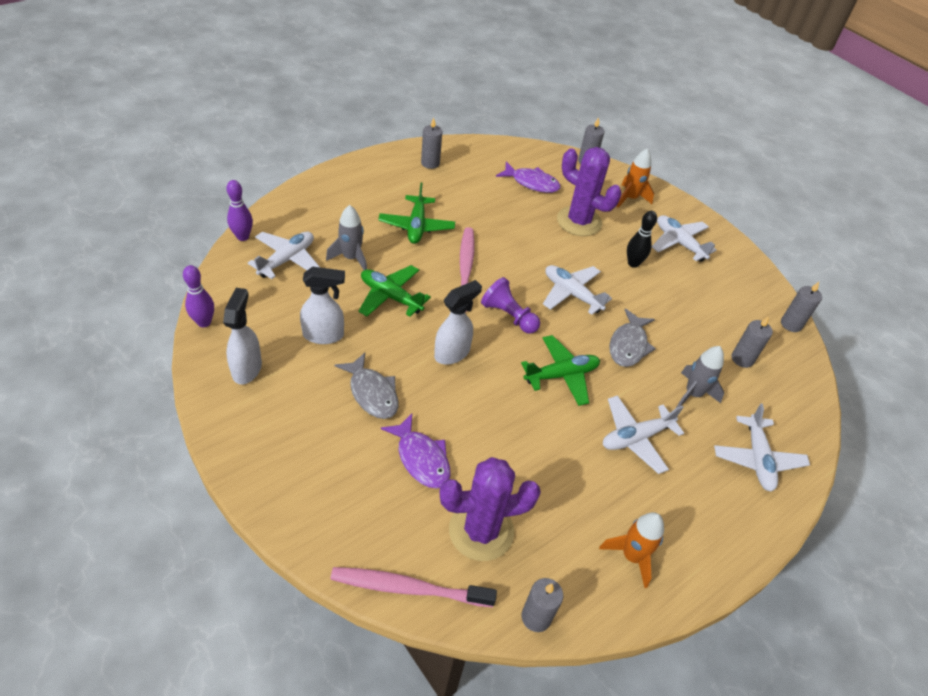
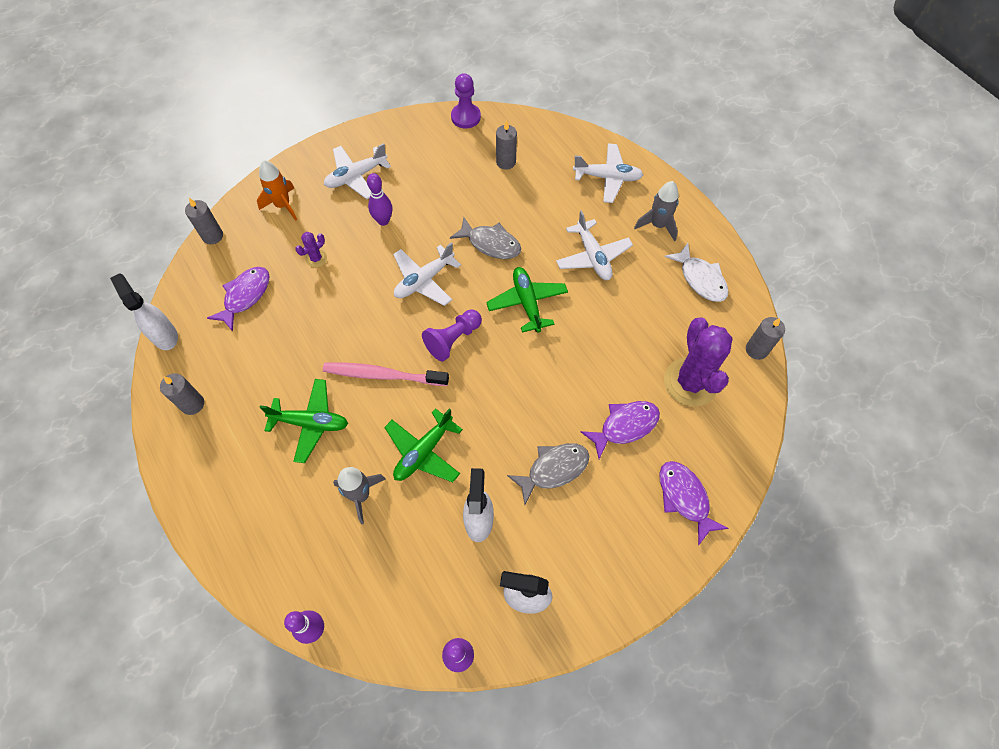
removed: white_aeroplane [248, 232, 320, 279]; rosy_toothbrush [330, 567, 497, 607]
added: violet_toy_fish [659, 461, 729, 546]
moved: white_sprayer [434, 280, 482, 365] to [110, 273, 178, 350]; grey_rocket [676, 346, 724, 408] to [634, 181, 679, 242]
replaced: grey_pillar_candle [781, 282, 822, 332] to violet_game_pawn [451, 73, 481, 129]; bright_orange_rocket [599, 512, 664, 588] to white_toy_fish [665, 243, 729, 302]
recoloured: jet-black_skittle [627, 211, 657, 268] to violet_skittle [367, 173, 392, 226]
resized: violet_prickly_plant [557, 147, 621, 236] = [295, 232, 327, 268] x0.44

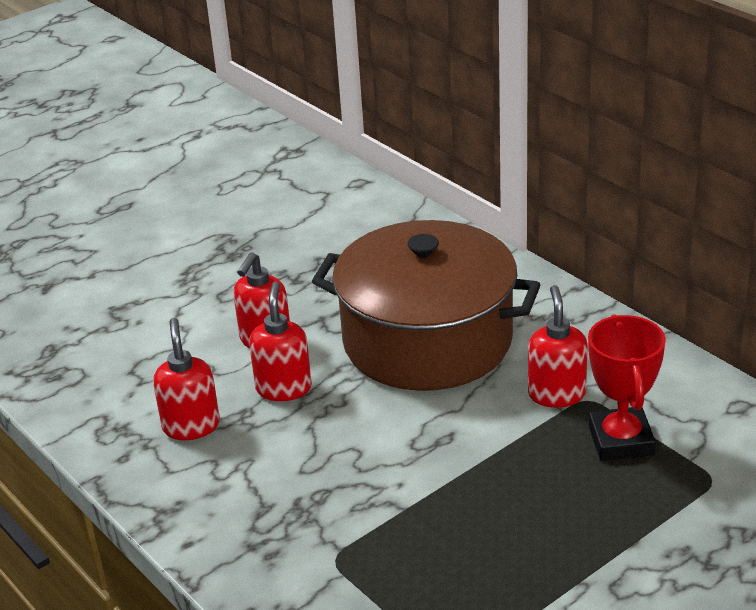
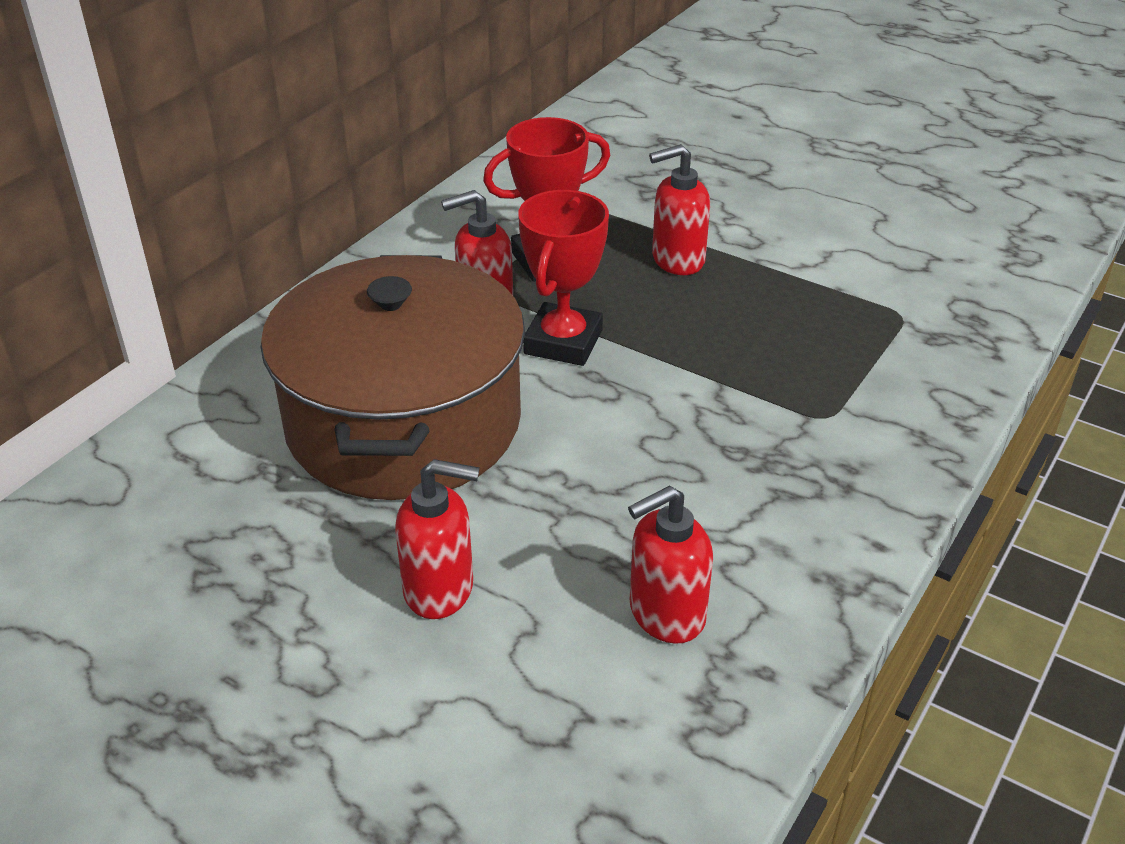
added: red_award_cup [518, 190, 609, 366]
moved: red_soap_pump [249, 282, 312, 401] to [649, 144, 710, 275]

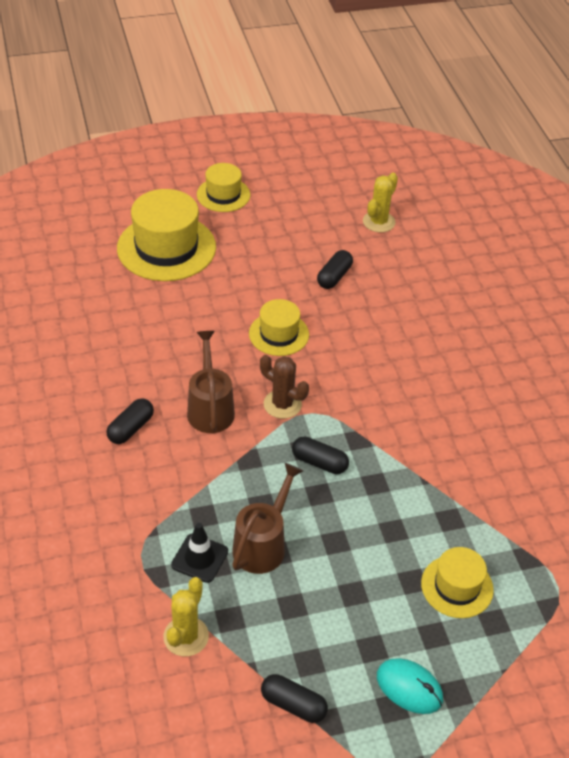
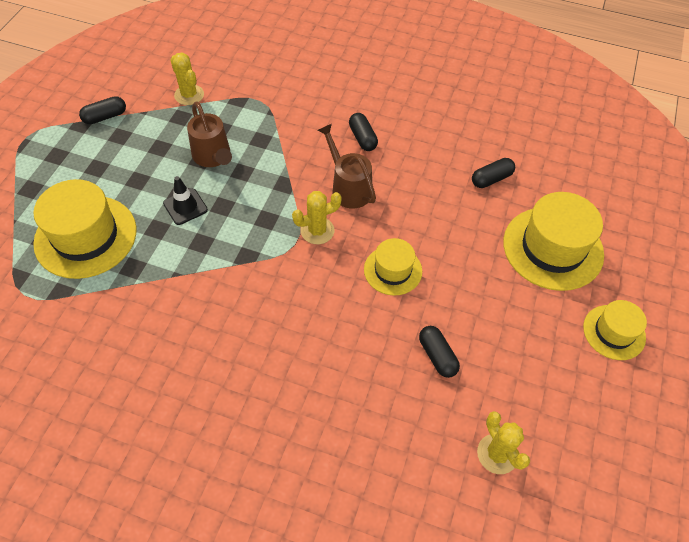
removed: teal_mouse [377, 658, 443, 714]
moved: jet-black_capsule [292, 437, 349, 474] to [472, 158, 515, 188]; jet-black_safety_cone [171, 523, 228, 583] to [163, 176, 208, 225]
recoloured: dark_brown_prickly_plant [260, 355, 309, 419] to golden_prickly_plant [292, 191, 342, 244]
turned: dark_brown_watering_pot [187, 331, 235, 433] = [318, 124, 376, 209] 150 degrees counterclockwise
resized: golden_tall_hat [421, 547, 494, 618] = [33, 179, 137, 279] x1.75

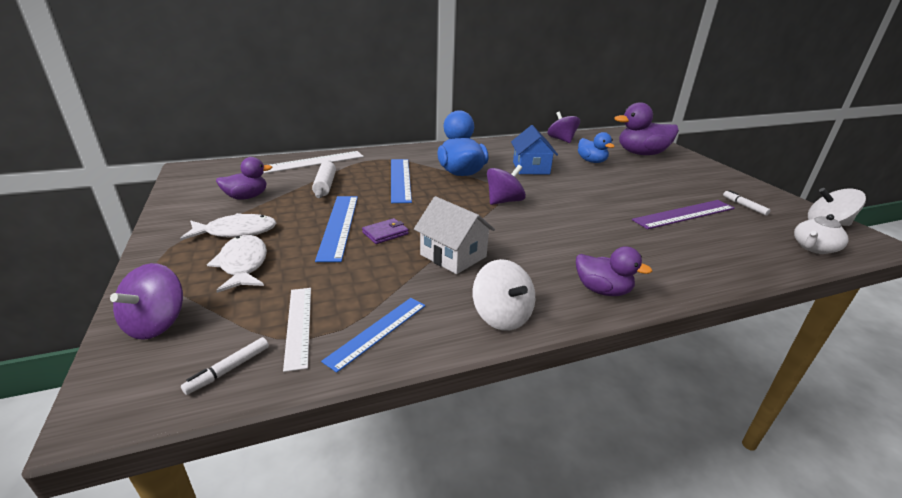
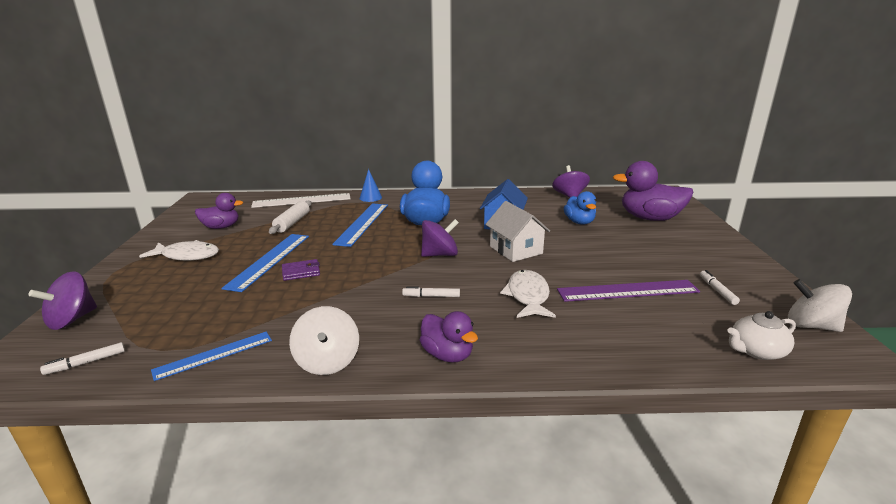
removed: white_ruler [283, 288, 311, 372]
added: cobalt_cone_shape [359, 169, 382, 202]; white_marker [402, 286, 460, 297]
moved: white_cottage [414, 196, 495, 274] to [485, 201, 550, 262]; white_toy_fish [207, 235, 267, 293] to [500, 270, 556, 318]

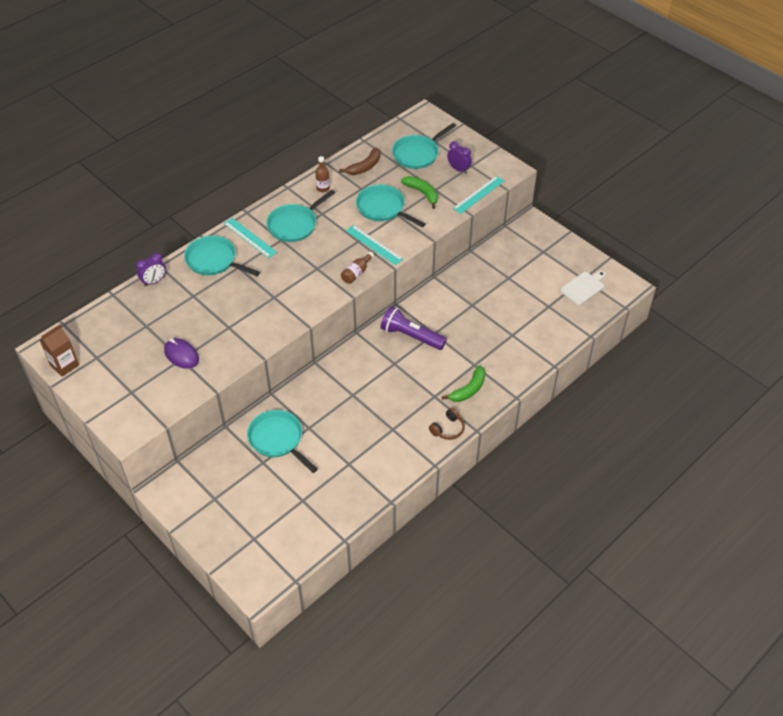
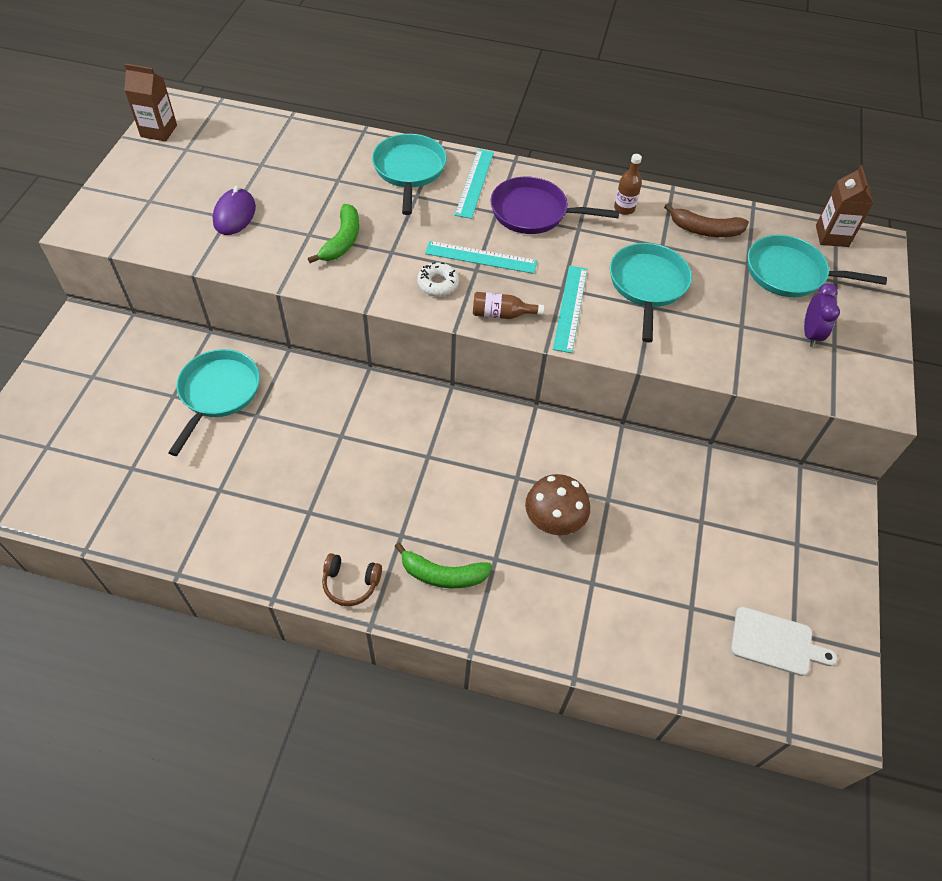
removed: violet_bedside_clock [136, 253, 166, 286]; violet_flashlight [380, 306, 447, 350]
added: dark_brown_juice_carton [816, 165, 874, 247]; white_doughnut [417, 262, 459, 296]; dark_brown_fungus [525, 474, 590, 535]
moved: leaf-green_banana [401, 176, 438, 209] to [308, 204, 359, 263]; teal_ruler [452, 176, 504, 214] to [425, 241, 537, 274]
recoloured: teal_skillet [266, 190, 335, 242] to violet_skillet [490, 177, 620, 234]

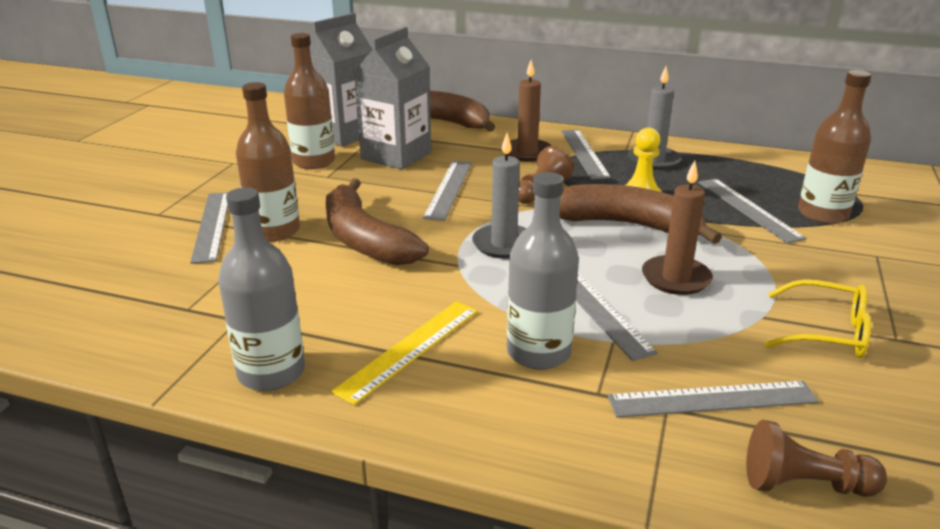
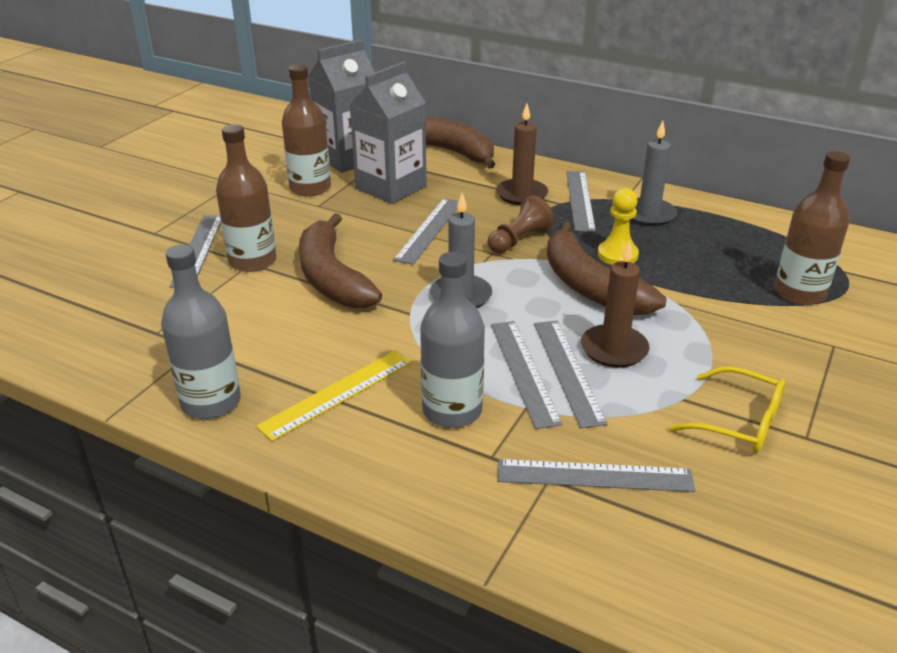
removed: dark_brown_game_pawn [746, 420, 887, 497]
moved: grey_ruler [698, 179, 806, 243] to [534, 321, 608, 428]
turned: dark_brown_banana [560, 184, 722, 244] = [547, 222, 667, 315] 150 degrees counterclockwise

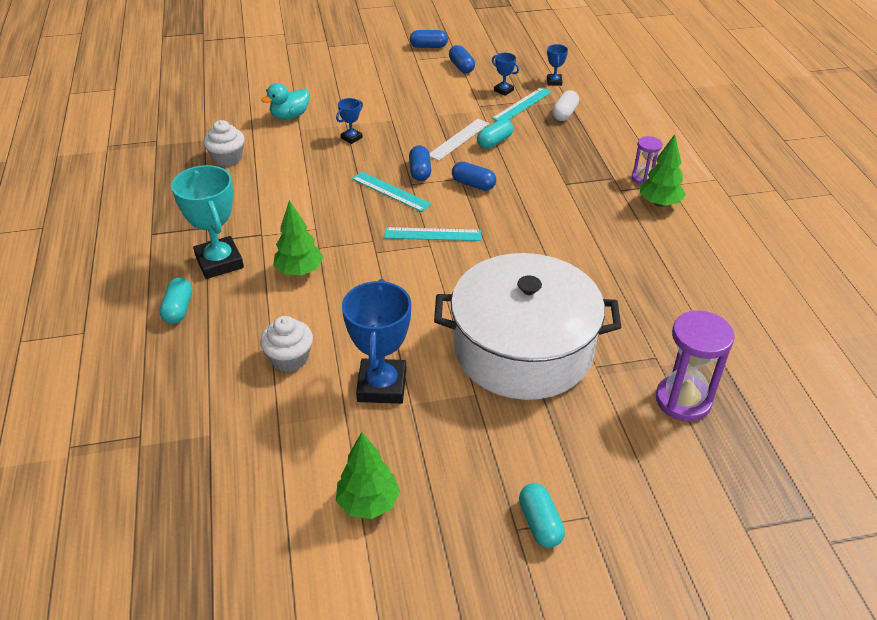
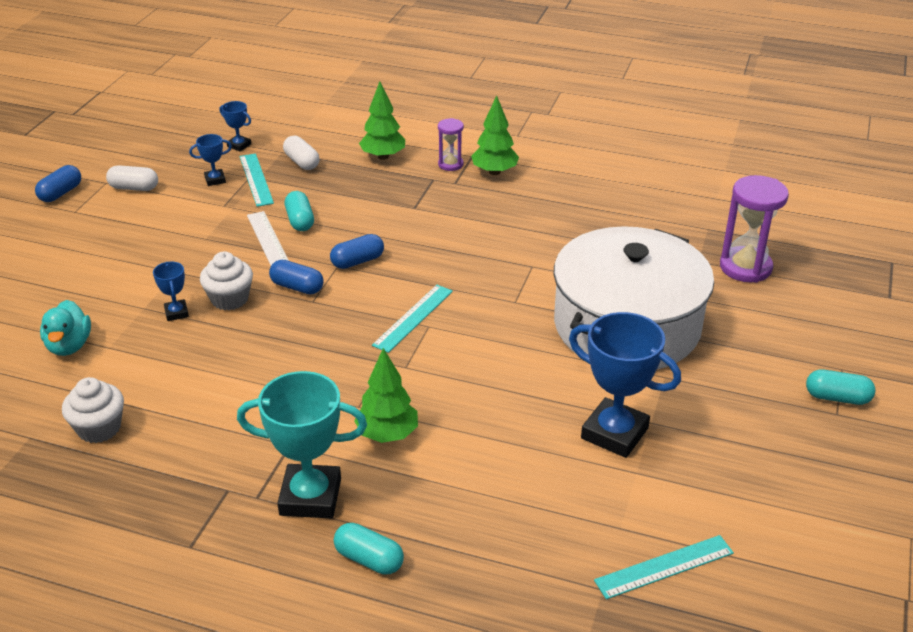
moved: teal_ruler [352, 172, 432, 212] to [594, 535, 734, 599]; white_cupcake [260, 316, 313, 372] to [200, 251, 253, 310]; leaf-green_fir_tree [336, 432, 400, 519] to [359, 82, 405, 160]
recoloured: cobalt_capsule [449, 45, 475, 73] to white_capsule [106, 165, 158, 191]

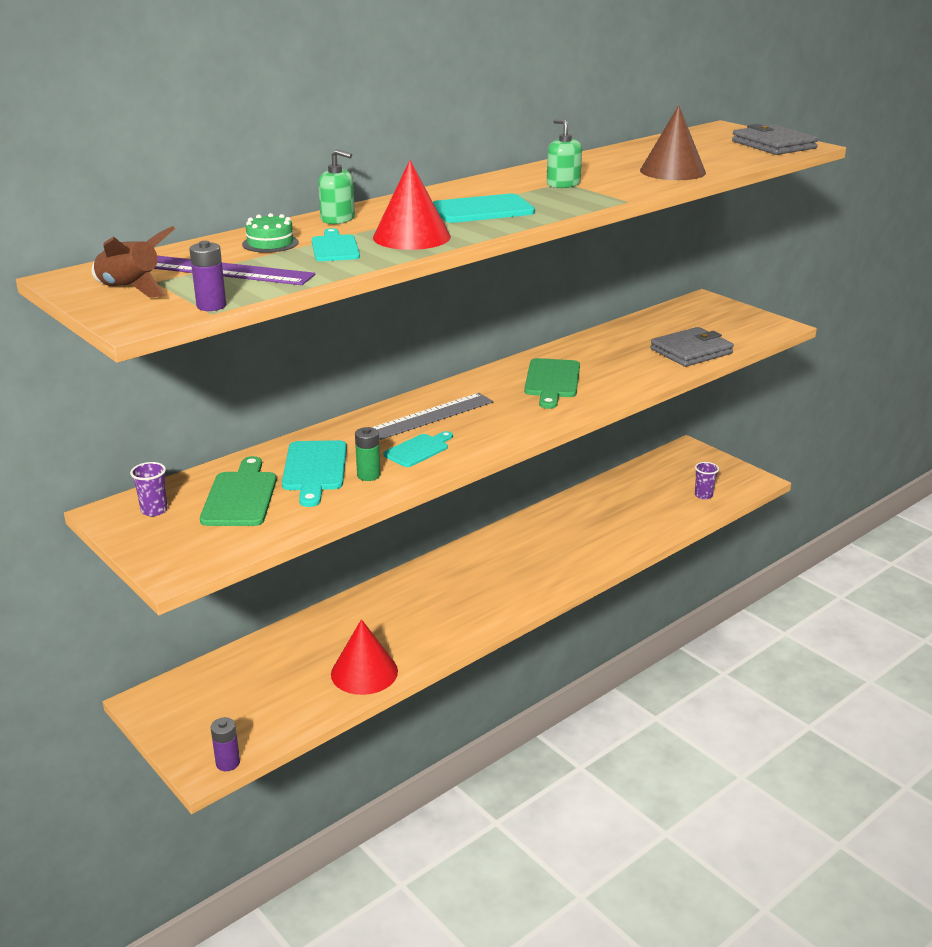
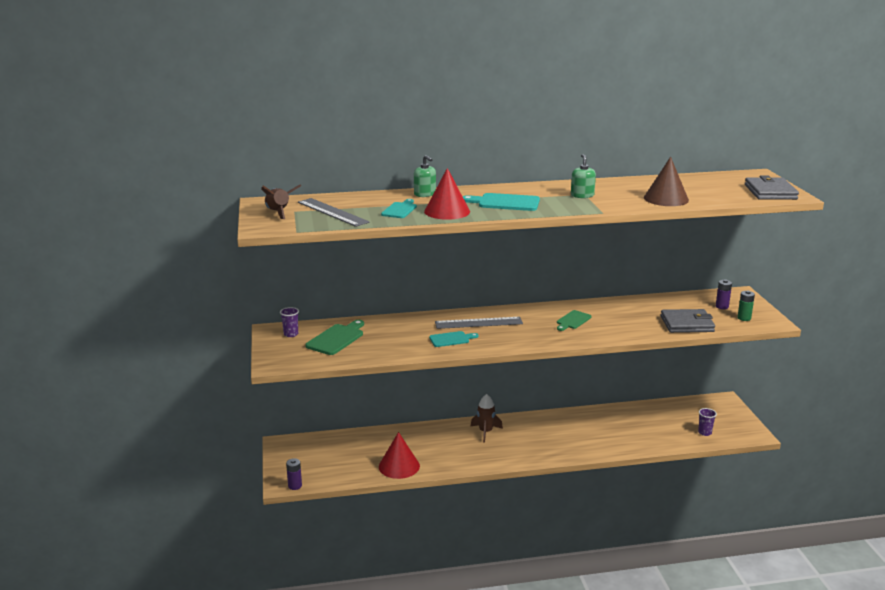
removed: leaf-green_cake [242, 213, 299, 253]; teal_chopping_board [282, 440, 347, 507]
added: dark_brown_rocket [471, 394, 503, 442]
moved: violet_battery [189, 241, 226, 311] to [716, 279, 732, 309]; leaf-green_battery [355, 427, 380, 481] to [737, 290, 755, 321]
recoloured: violet_ruler [154, 256, 315, 285] to grey_ruler [298, 198, 370, 227]
resized: leaf-green_chopping_board [524, 358, 580, 409] = [557, 310, 592, 331] x0.66

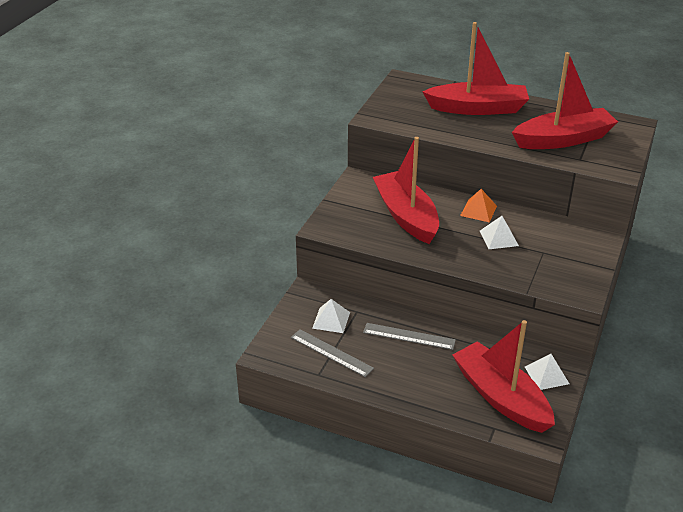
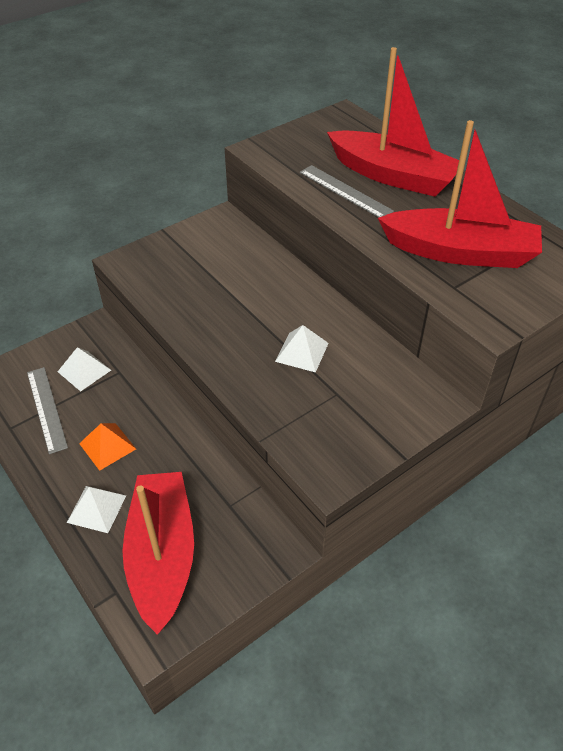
removed: red_toy_boat [373, 137, 439, 244]
moved: bright_orange_solid_pyramid [460, 189, 497, 223] to [79, 423, 136, 471]; grey_ruler [363, 323, 456, 350] to [300, 165, 394, 218]; white_solid_pyramid [525, 354, 569, 390] to [67, 486, 126, 533]

